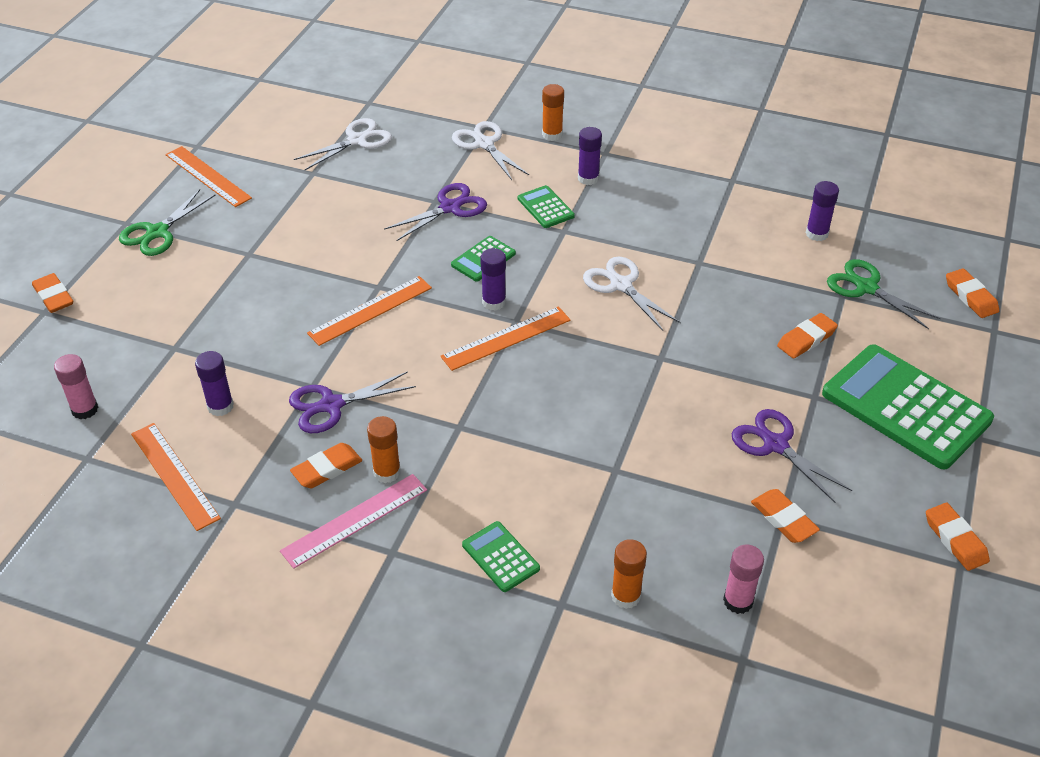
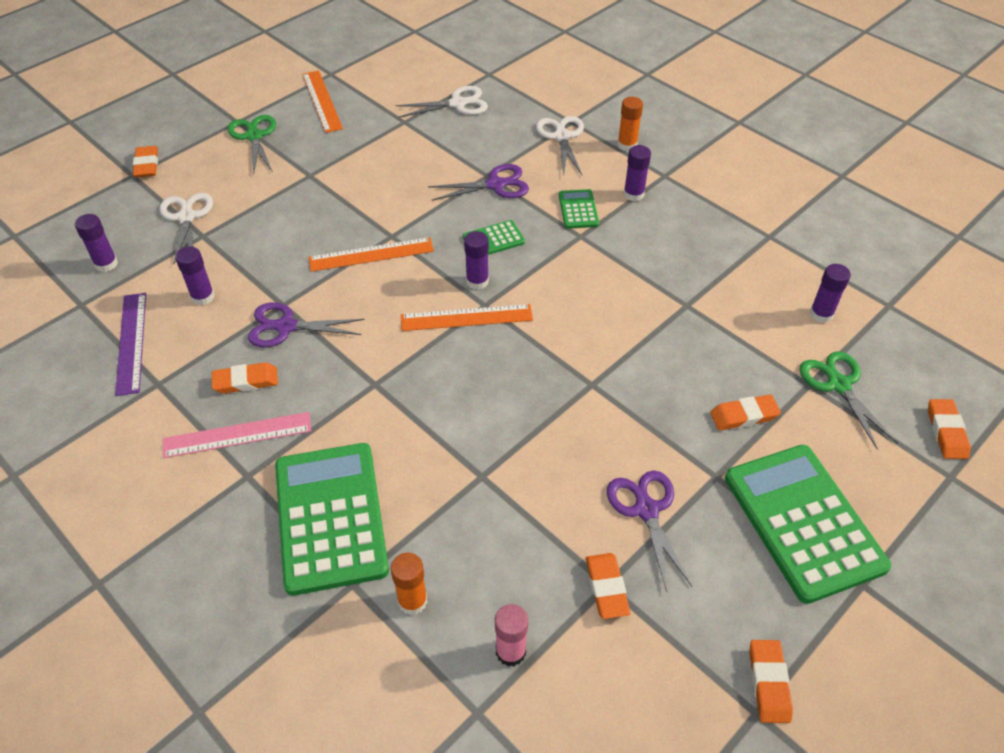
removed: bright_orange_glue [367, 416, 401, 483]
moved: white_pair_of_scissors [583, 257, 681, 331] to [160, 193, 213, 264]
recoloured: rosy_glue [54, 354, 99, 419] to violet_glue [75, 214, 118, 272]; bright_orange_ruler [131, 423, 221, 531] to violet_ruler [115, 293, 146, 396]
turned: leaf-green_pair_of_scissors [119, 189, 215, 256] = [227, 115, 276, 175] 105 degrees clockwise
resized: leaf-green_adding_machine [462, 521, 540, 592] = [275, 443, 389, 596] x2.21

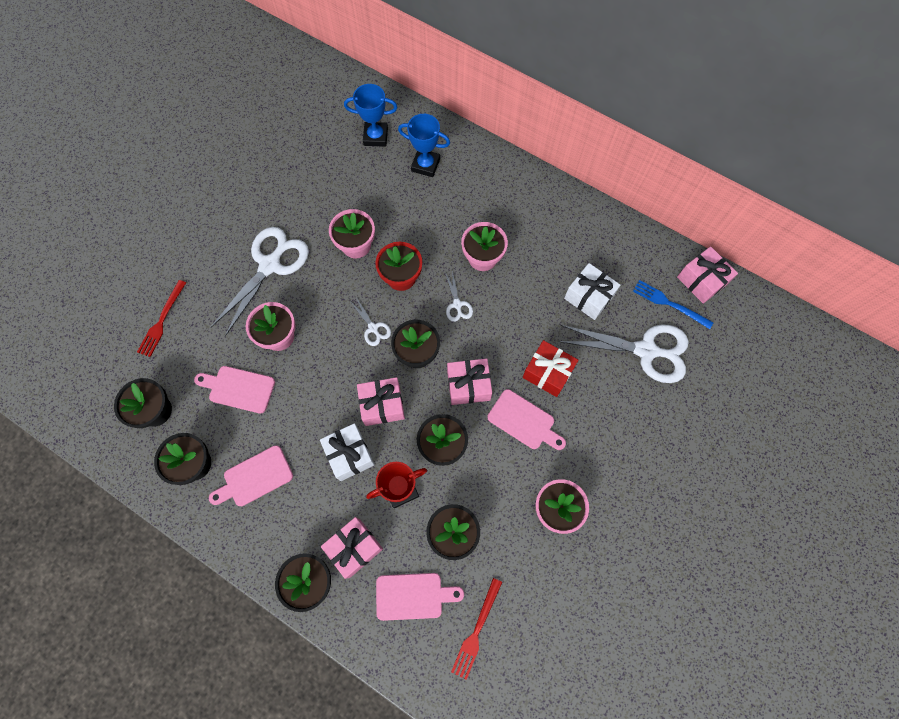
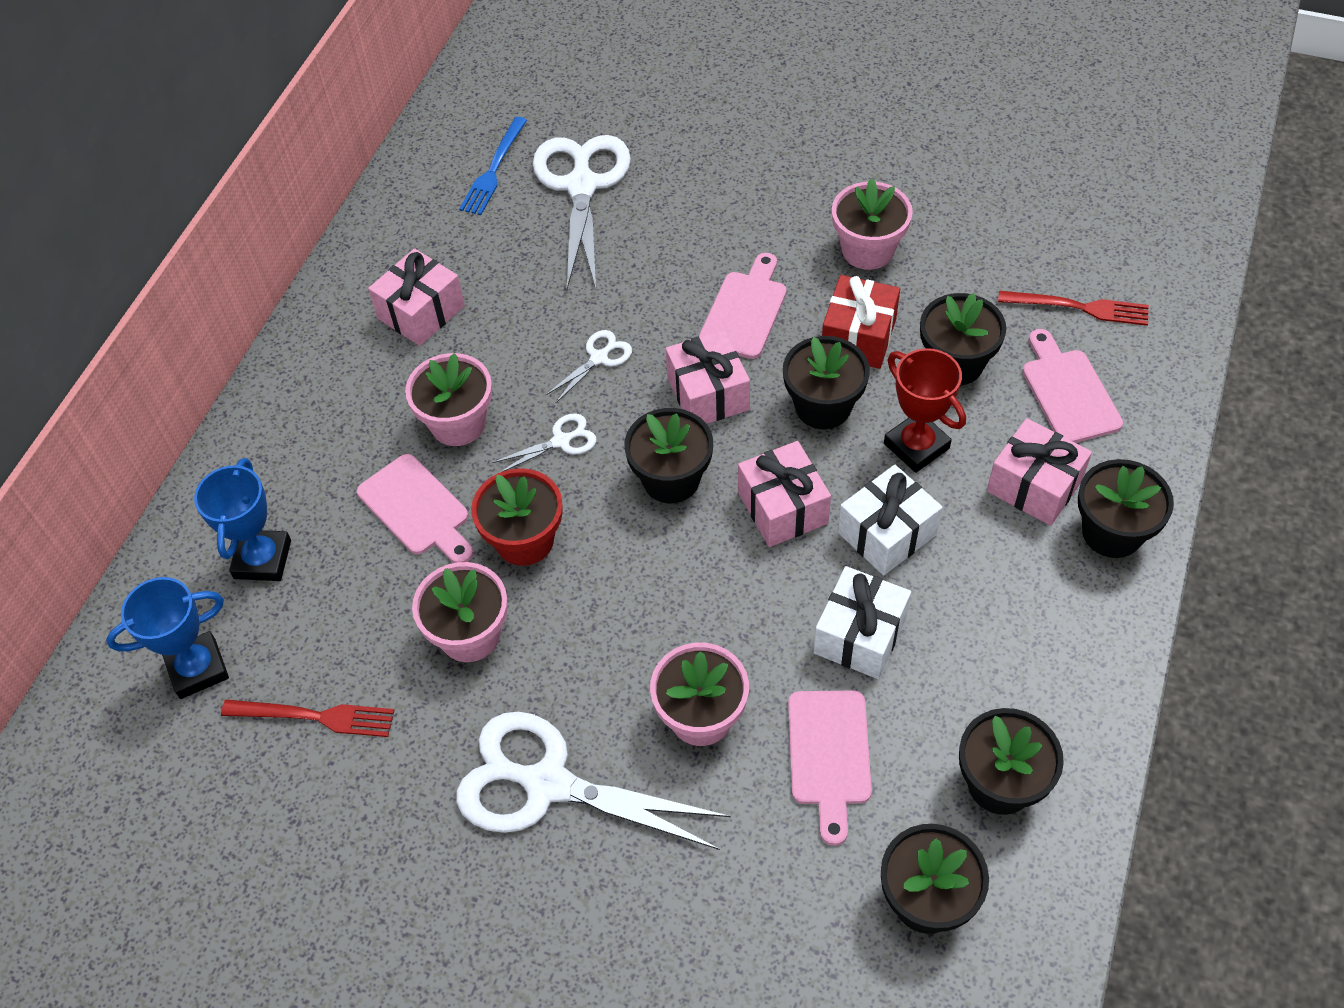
moved: rosy_wrapped_gift [677, 246, 738, 304] to [368, 248, 465, 346]; white_wrapped_gift [564, 263, 620, 320] to [814, 566, 911, 679]; red_dinner_fork [137, 280, 186, 357] to [221, 699, 394, 737]; white_pair_of_scissors [349, 297, 391, 346] to [546, 330, 632, 403]; red_wrapped_gift [523, 340, 578, 397] to [822, 275, 900, 369]; rosy_chopping_board [209, 445, 293, 506] to [357, 454, 473, 563]
turned: cobalt_award_cup [344, 84, 397, 147] = [106, 577, 229, 699] 75 degrees clockwise

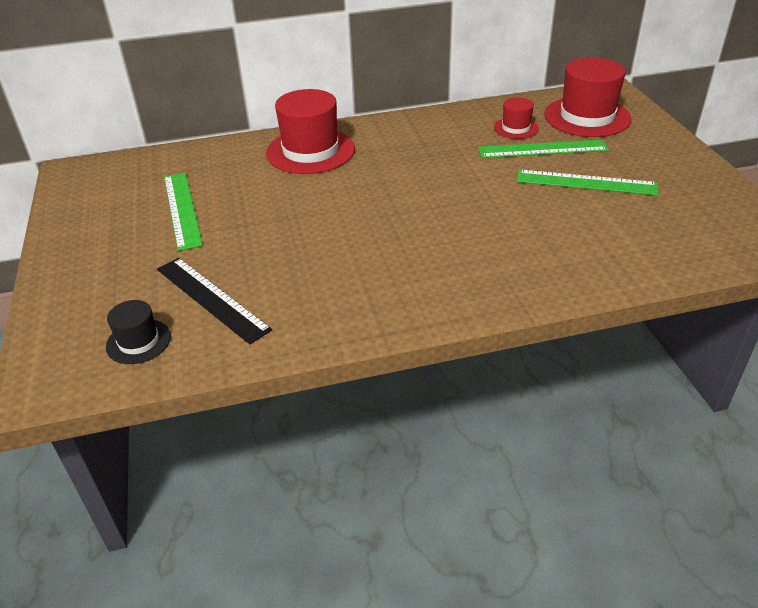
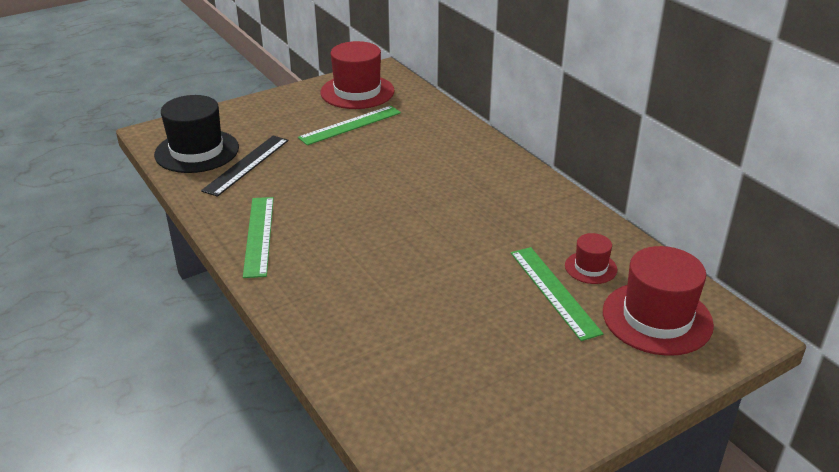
moved: red_tall_hat [266, 89, 355, 174] to [320, 41, 395, 109]; leaf-green_ruler [517, 170, 658, 196] to [243, 197, 274, 278]
resized: jet-black_tall_hat [106, 300, 171, 364] = [154, 95, 239, 173] x1.94

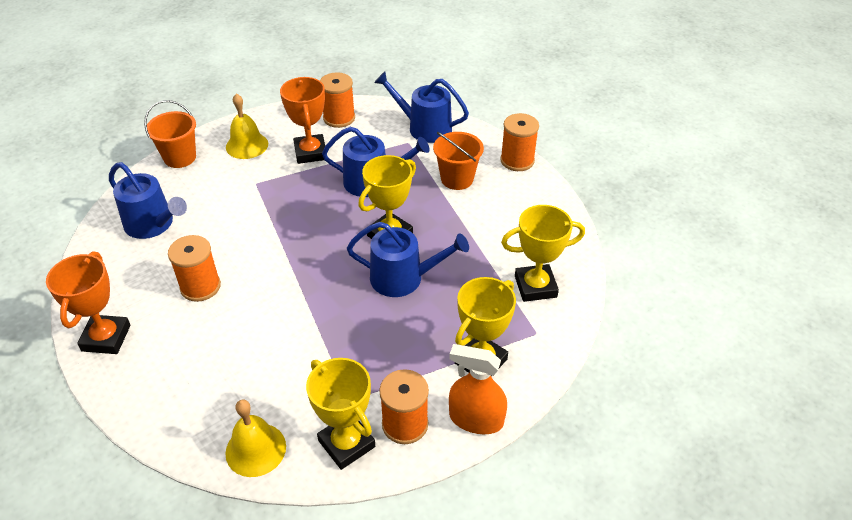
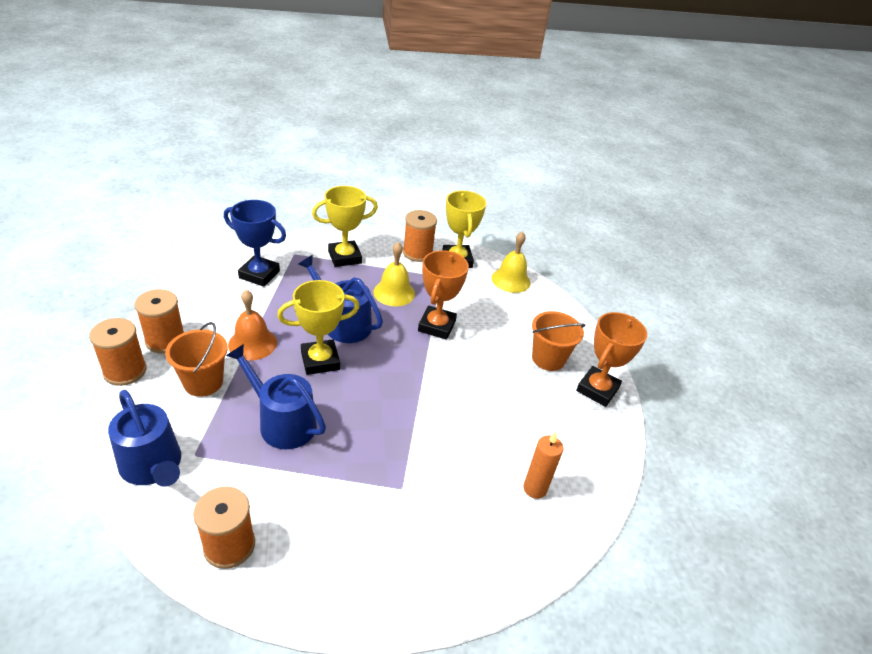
removed: bright_orange_sprayer [449, 344, 507, 434]
added: bright_orange_school_bell [228, 290, 277, 361]
moved: bright_orange_award_cup [280, 77, 325, 164] to [418, 250, 469, 340]; golden_school_bell [226, 94, 268, 159] to [373, 242, 415, 306]; bright_orange_bucket [144, 100, 196, 168] to [532, 311, 586, 371]; bright_orange_reel_of_thread [168, 235, 221, 302] to [135, 289, 184, 353]
replaced: cobalt_watering_pot [109, 162, 187, 239] to bright_orange_pillar_candle [523, 432, 563, 499]
recoloured: golden_award_cup [501, 205, 585, 302] to cobalt_award_cup [224, 200, 286, 287]

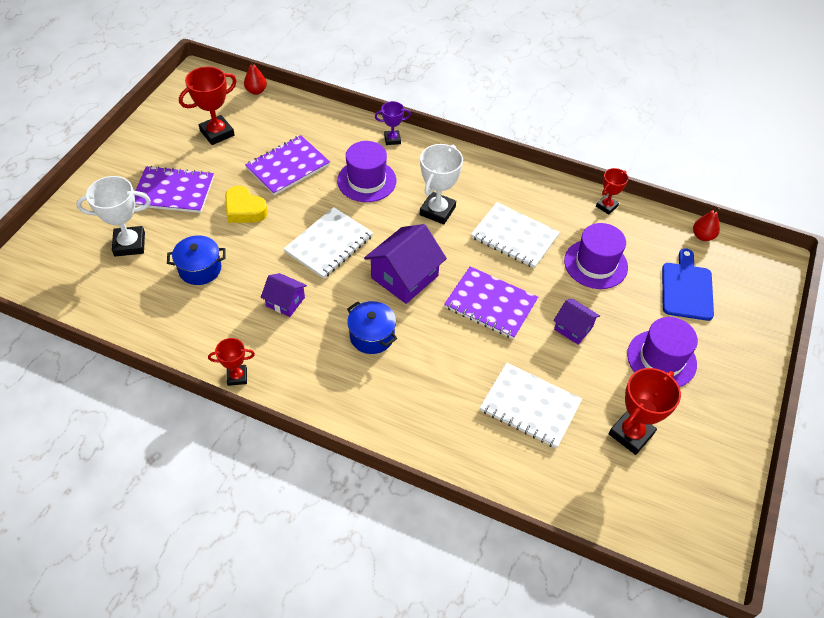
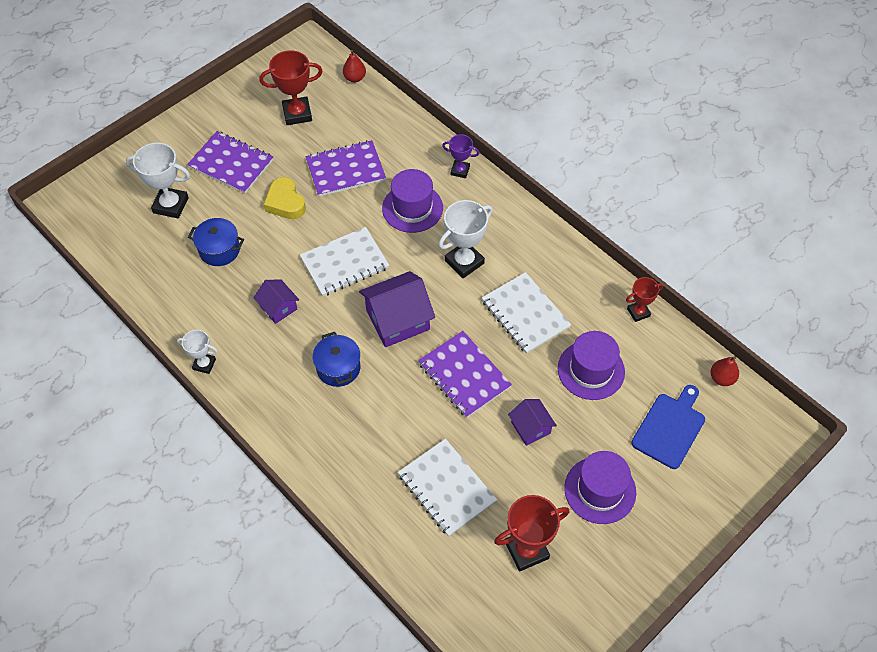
recoloured: red_award_cup [208, 338, 255, 386] to white_award_cup [177, 330, 218, 374]

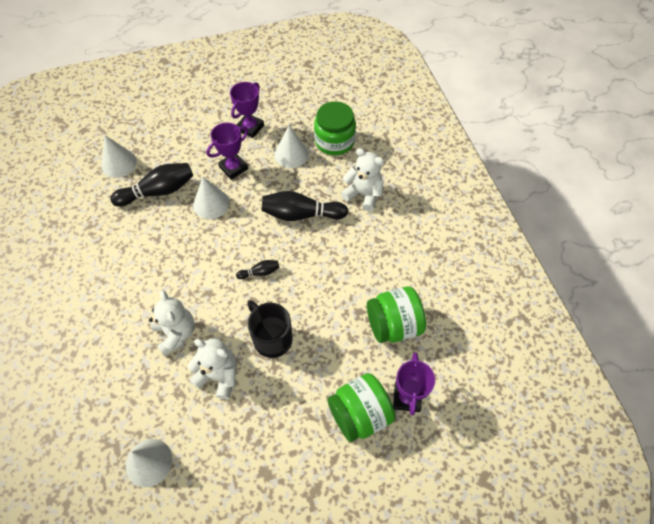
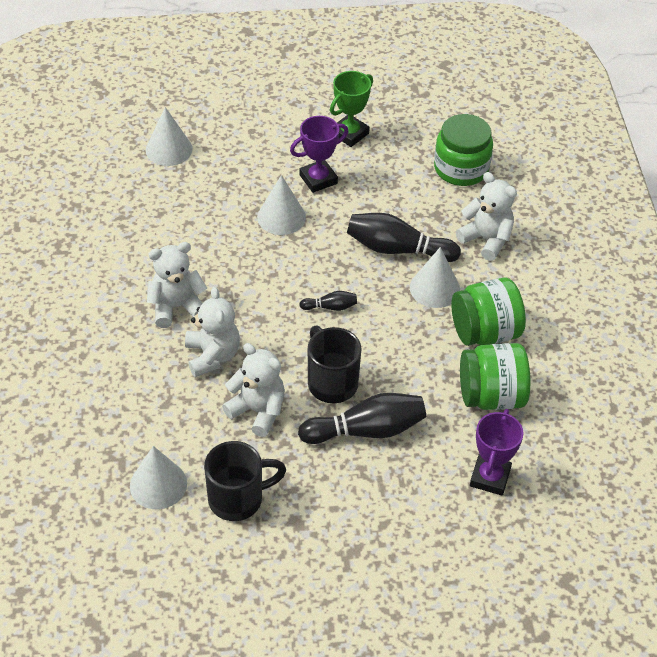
added: white_teddy [147, 242, 207, 328]; jet-black_tea_mug [204, 441, 286, 521]
moved: white_cone_shape [274, 126, 309, 168] to [410, 247, 460, 308]; jet-black_skittle [110, 163, 193, 207] to [298, 393, 426, 444]; leaf-green_jar [327, 373, 395, 442] to [451, 277, 526, 346]
recoloured: violet_award_cup [230, 82, 264, 138] to leaf-green_award_cup [330, 71, 373, 147]

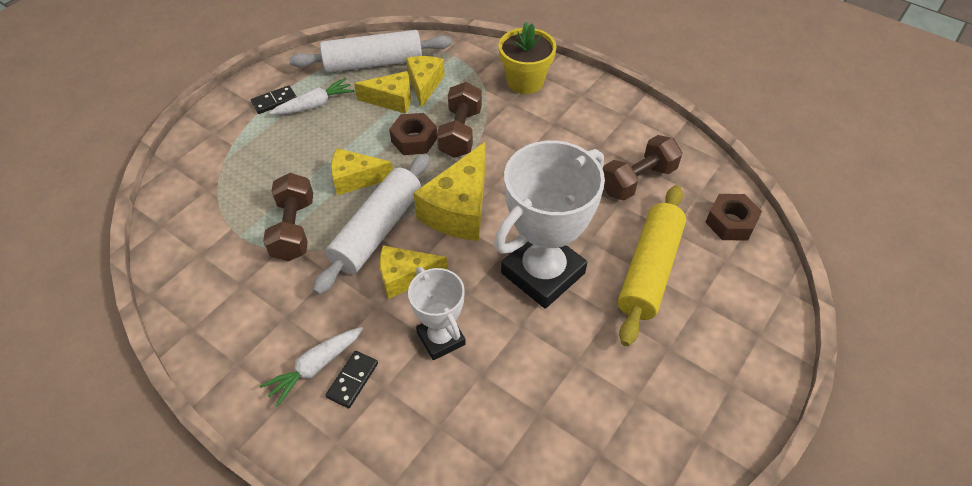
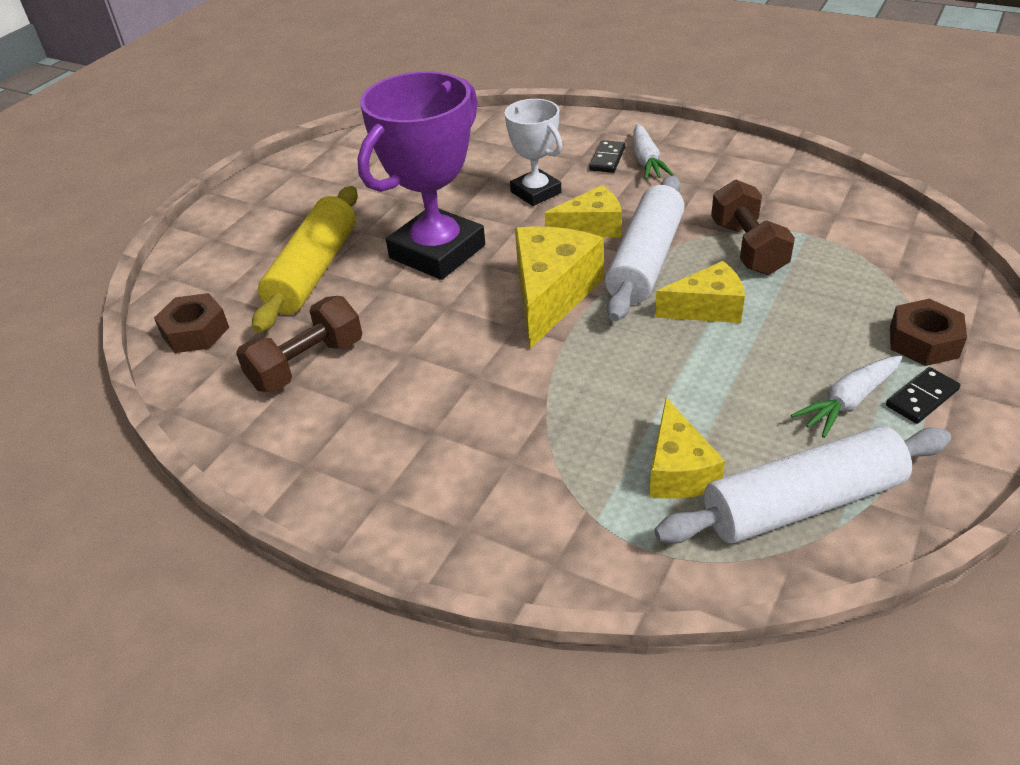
removed: golden_potted_plant [498, 22, 557, 94]; golden_cheese_wedge [354, 71, 411, 114]; dark_brown_free_weight [437, 82, 482, 158]
moved: dark_brown_hexagon_nut [389, 113, 437, 155] to [890, 299, 967, 366]
recoloured: white_award_cup [494, 141, 605, 309] to violet_award_cup [357, 71, 485, 280]
turned: white_toy_carrot [260, 327, 364, 407] = [633, 124, 674, 180] 135 degrees clockwise

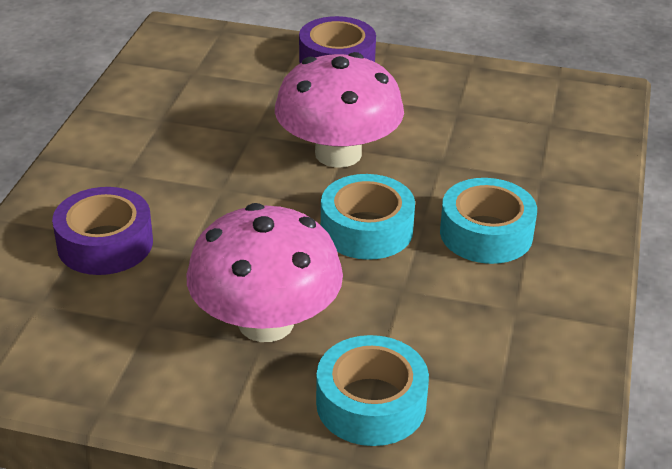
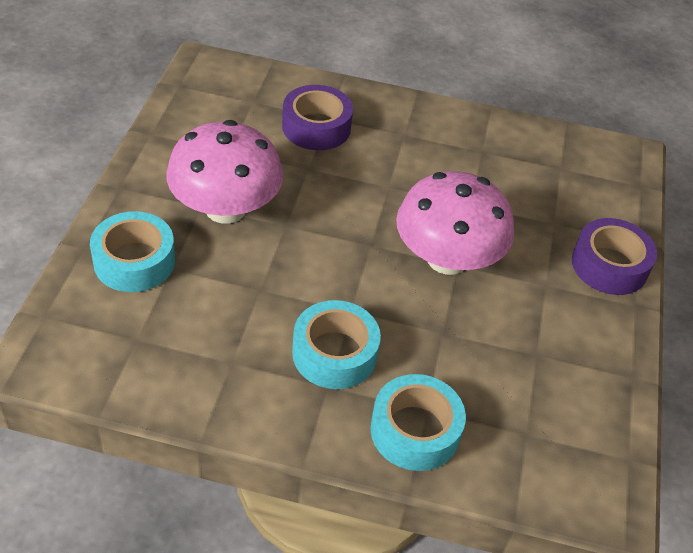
moved: teal_tape [321, 174, 415, 260] to [370, 374, 466, 471]

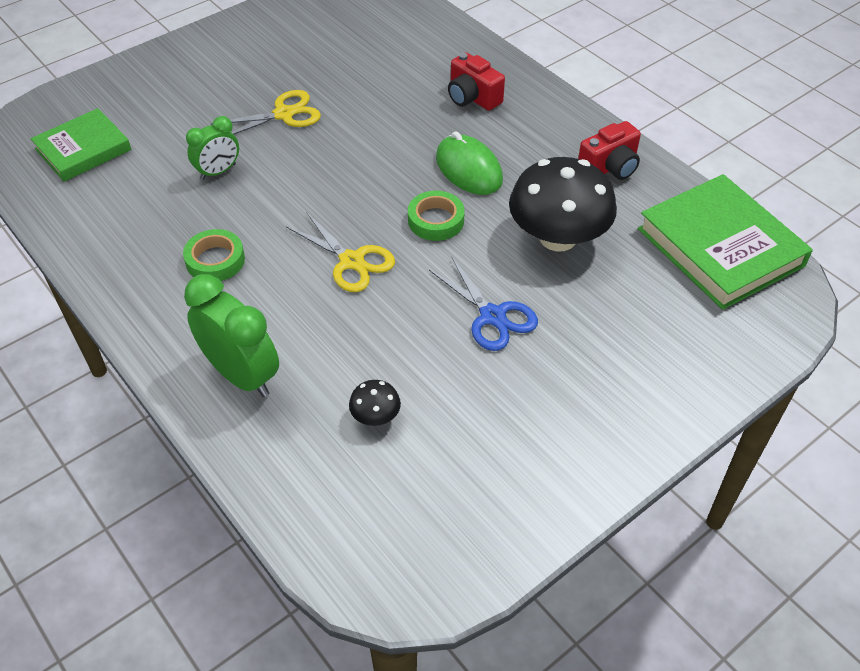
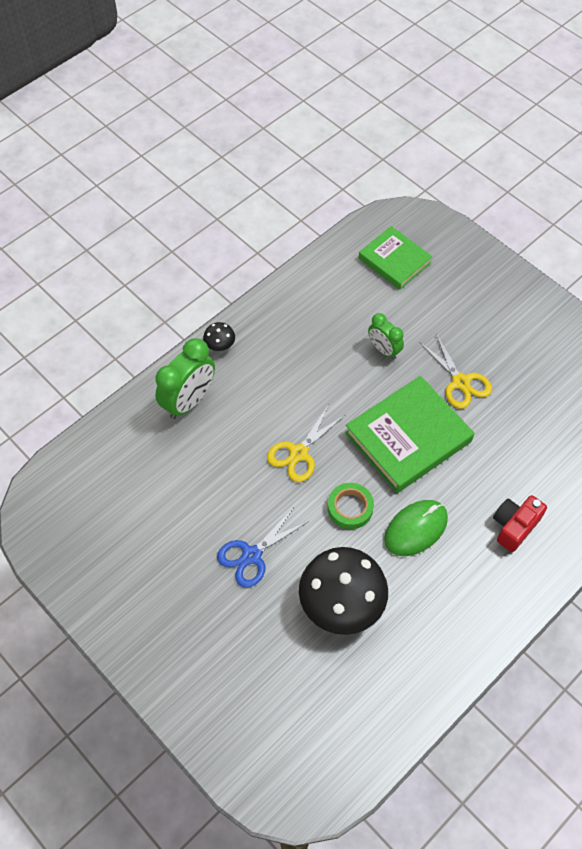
removed: red_photo_camera [578, 121, 641, 180]; leaf-green_tape [183, 229, 245, 281]
moved: leaf-green_book [638, 174, 813, 310] to [345, 376, 474, 493]; jet-black_fungus [349, 380, 401, 426] to [203, 322, 235, 351]

